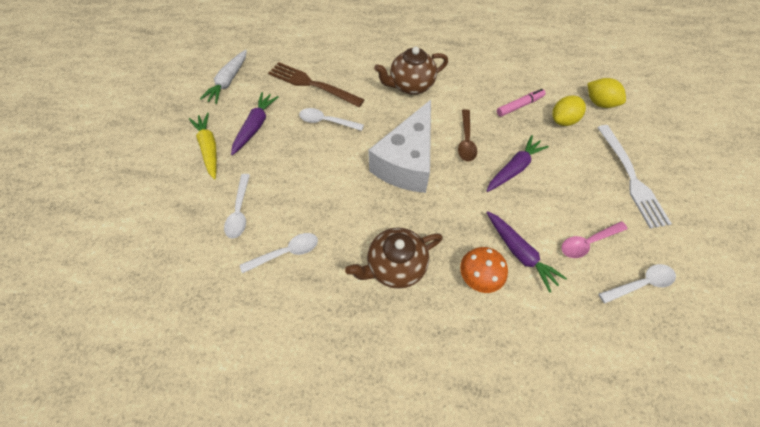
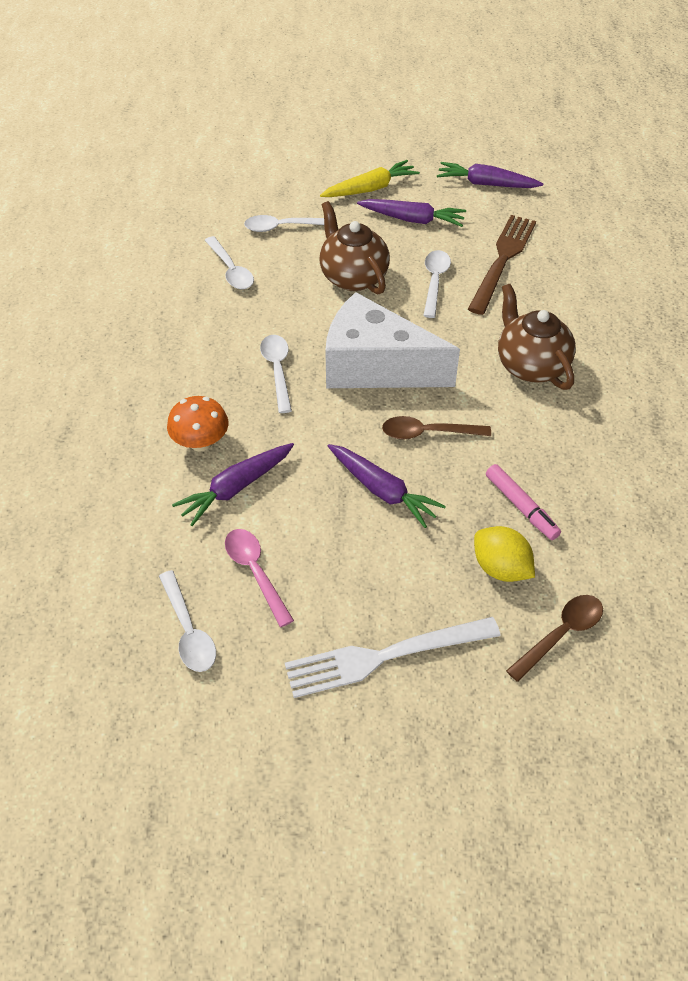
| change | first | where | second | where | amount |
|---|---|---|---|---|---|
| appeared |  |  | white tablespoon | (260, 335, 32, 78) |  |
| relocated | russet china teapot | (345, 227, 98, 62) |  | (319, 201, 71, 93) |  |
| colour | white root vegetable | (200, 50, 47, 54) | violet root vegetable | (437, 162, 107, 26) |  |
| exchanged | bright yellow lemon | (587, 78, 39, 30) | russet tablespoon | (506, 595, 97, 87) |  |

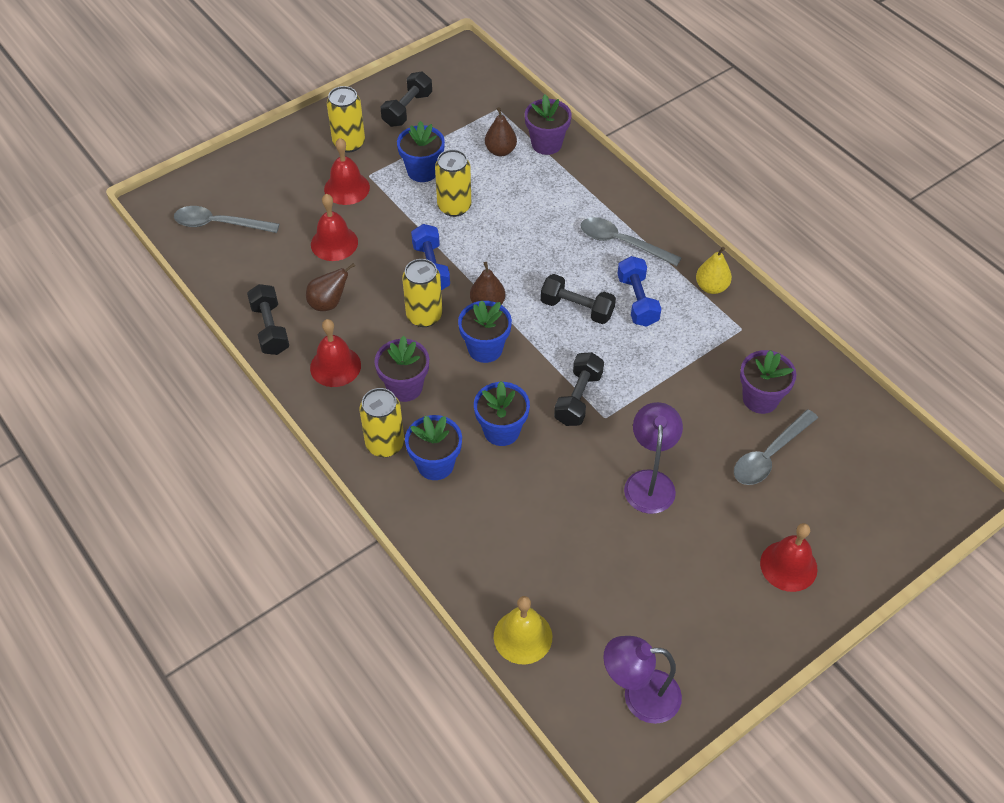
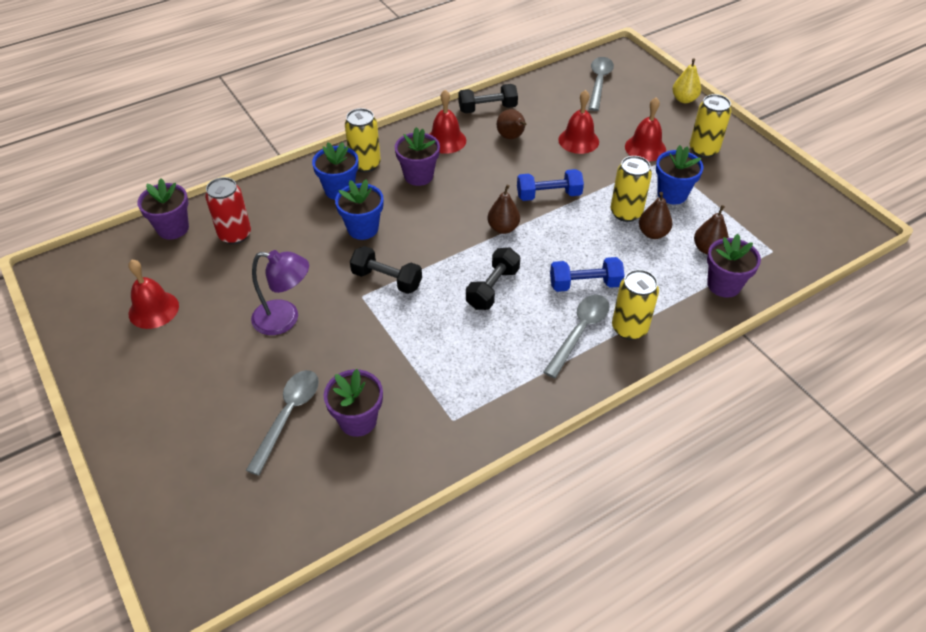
| change | first | where | second | where | amount |
|---|---|---|---|---|---|
| relocated | red school bell | (760, 523, 58, 69) |  | (128, 260, 51, 69) |  |
| exchanged | bright yellow school bell | (494, 596, 58, 68) | violet flower pot | (137, 178, 52, 61) |  |
| appeared |  |  | red can | (205, 177, 46, 67) |  |
| spun | ash-grey tablespoon | (734, 409, 84, 76) |  | (246, 370, 73, 106) | 60 degrees clockwise |
| relocated | royal blue free weight | (617, 256, 44, 71) |  | (550, 257, 75, 35) |  |
| relocated | bright yellow can | (402, 259, 40, 68) |  | (612, 269, 47, 71) |  |
| appeared |  |  | russet pear fruit | (639, 192, 33, 47) |  |
| relocated | bright yellow pear fruit | (696, 247, 36, 47) |  | (672, 58, 29, 45) |  |
| missing | ebony free weight | (381, 72, 51, 55) |  |  |  |
| missing | royal blue flower pot | (458, 300, 54, 63) |  |  |  |
| missing | violet desk lamp | (603, 636, 79, 88) |  |  |  |

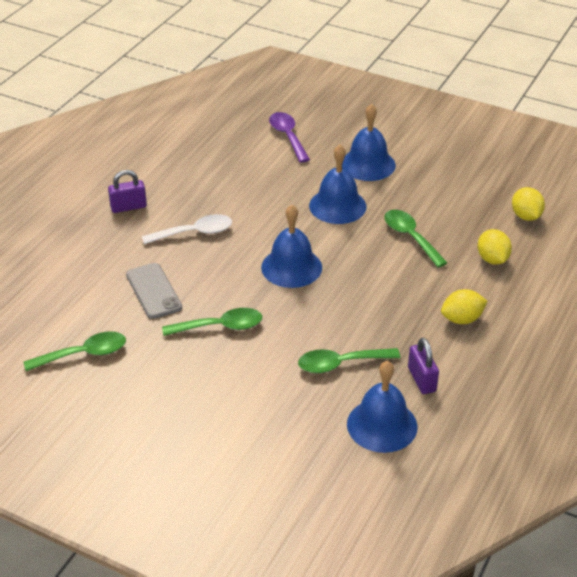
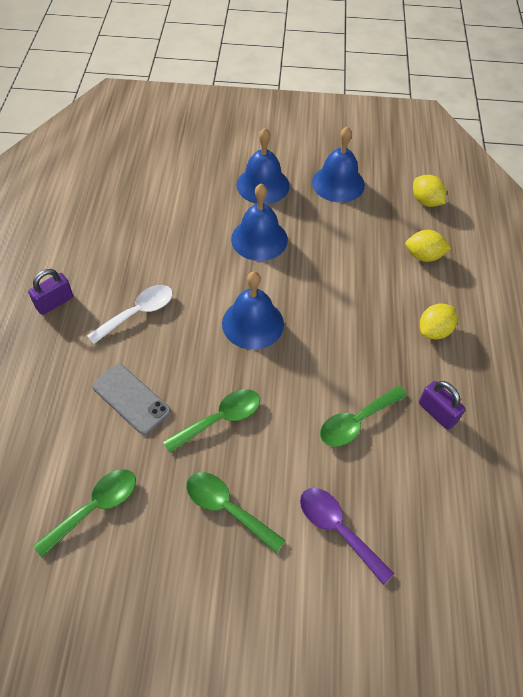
| change | first | where | second | where | amount |
|---|---|---|---|---|---|
| relocated | green tablespoon | (384, 210, 63, 57) |  | (186, 472, 100, 81) |  |
| relocated | violet tablespoon | (269, 112, 41, 51) |  | (300, 488, 94, 97) |  |
| relocated | royal blue school bell | (347, 361, 71, 92) |  | (312, 126, 53, 77) |  |
| spun | bright yellow lemon | (478, 229, 34, 36) |  | (405, 230, 46, 32) | 45 degrees counterclockwise |

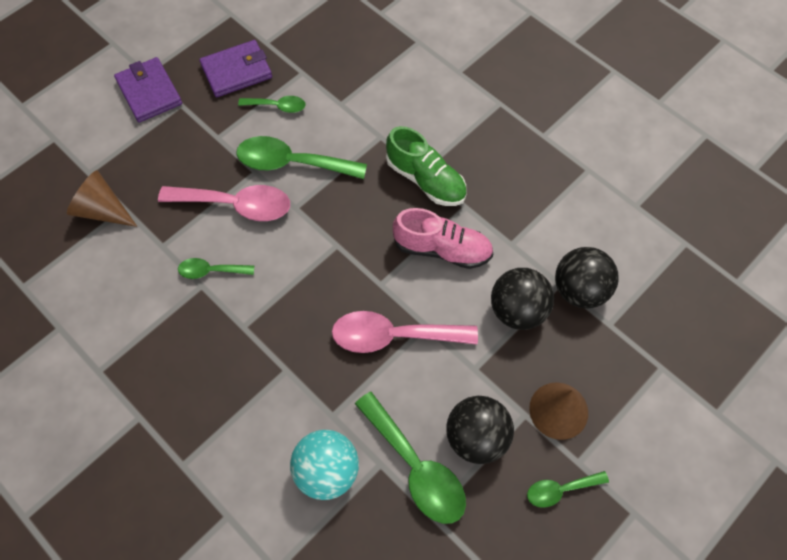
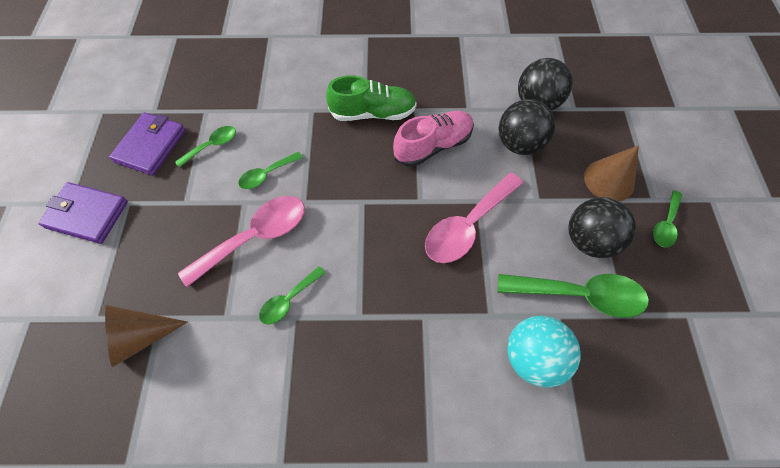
| change | first | where | second | where | amount |
|---|---|---|---|---|---|
| size | green tablespoon | (237, 136, 130, 43) |  | (238, 152, 65, 37) | x0.54 |

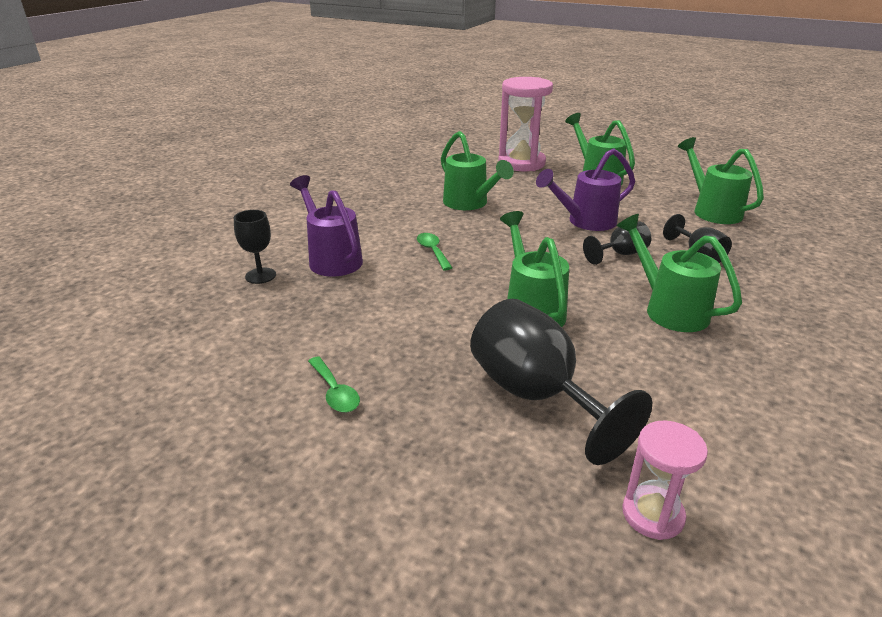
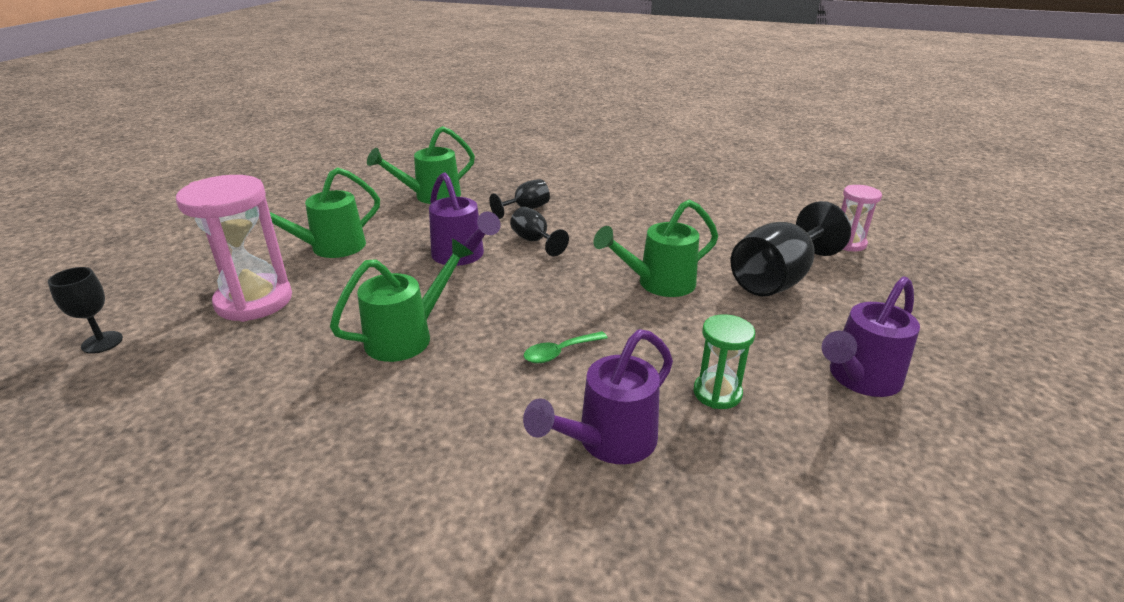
| change | first | where | second | where | amount |
|---|---|---|---|---|---|
| relocated | ebony goblet | (234, 210, 42, 74) |  | (48, 267, 75, 87) |  |
| appeared |  |  | green hourglass | (693, 314, 62, 95) |  |
| exchanged | green tablespoon | (308, 356, 52, 57) | violet watering can | (822, 276, 98, 121) |  |
| missing | green watering can | (617, 214, 125, 118) |  |  |  |

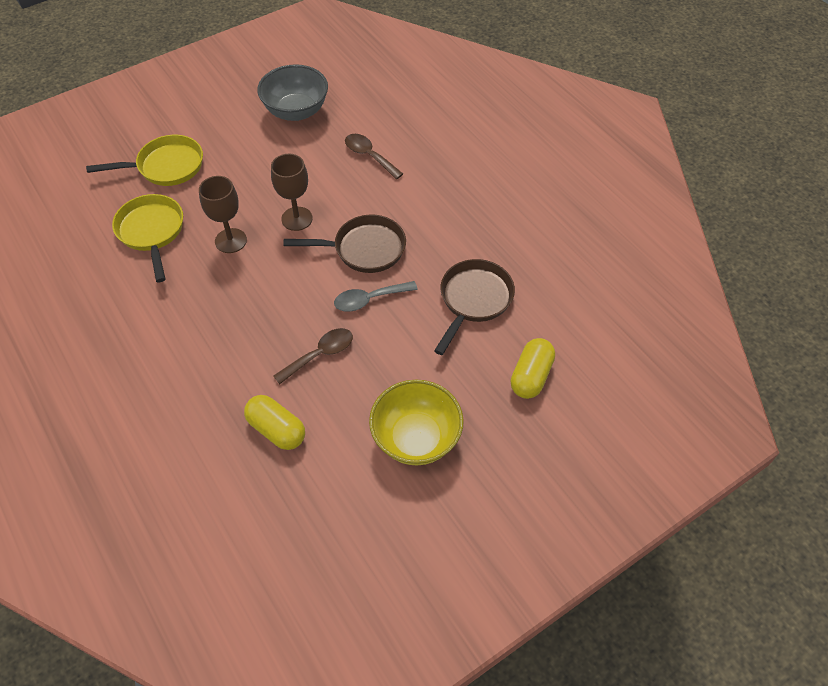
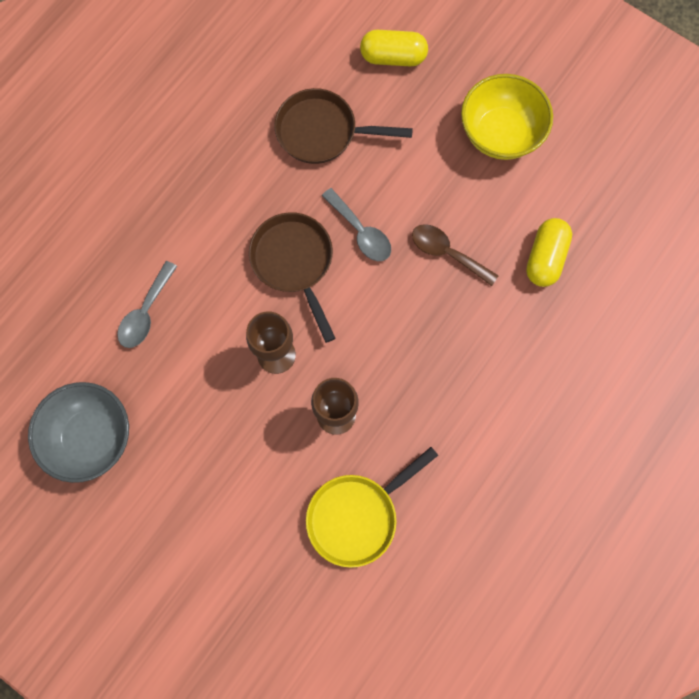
| change | first | where | second | where | amount |
|---|---|---|---|---|---|
| colour | russet tablespoon | (345, 134, 58, 45) | ash-grey tablespoon | (117, 261, 60, 87) |  |
| missing | bright yellow frying pan | (86, 135, 117, 51) |  |  |  |

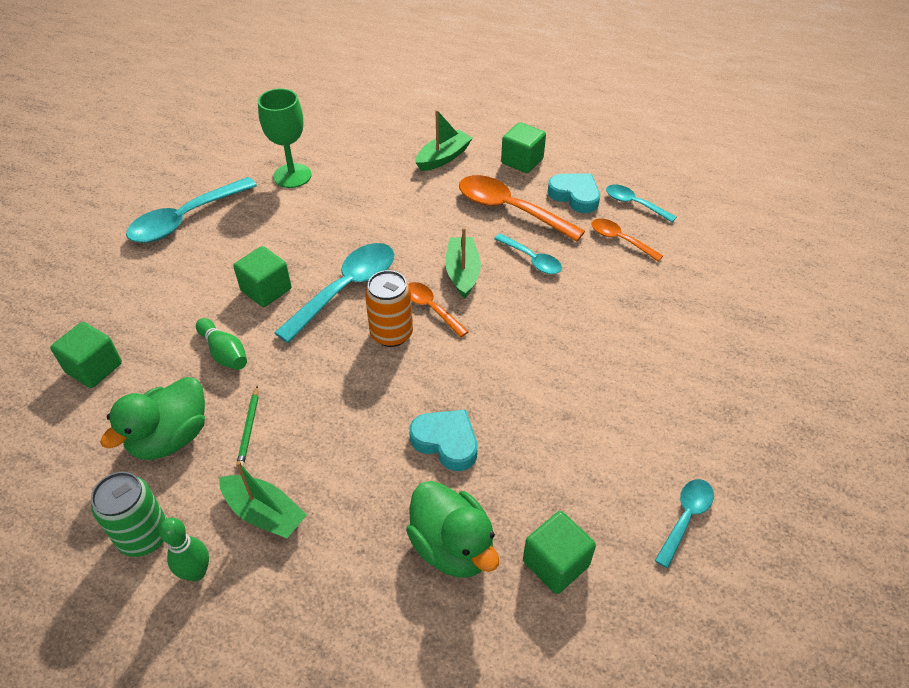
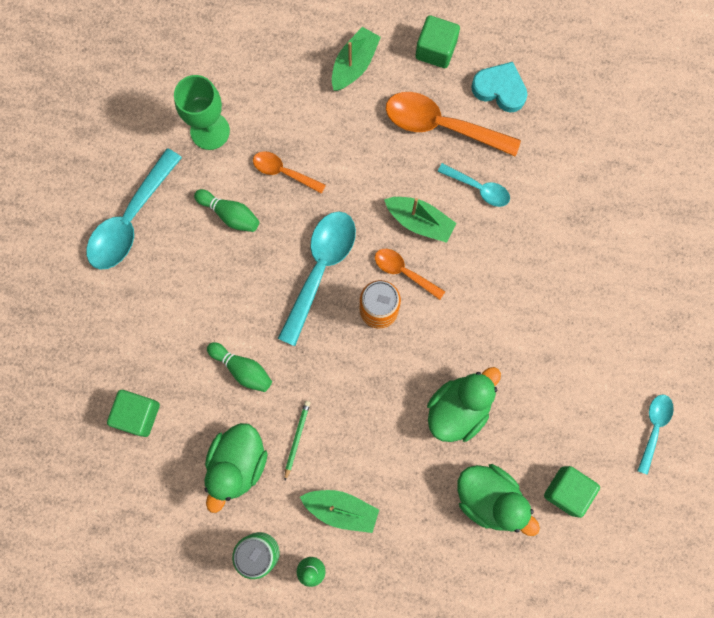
| change | first | where | second | where | amount |
|---|---|---|---|---|---|
| appeared |  |  | green skittle | (194, 189, 65, 43) |  |
| relocated | orange tablespoon | (591, 218, 72, 43) |  | (253, 151, 73, 43) |  |
| spun | green pencil | (236, 385, 23, 83) |  | (285, 401, 25, 79) | 150 degrees counterclockwise |
| spun | green toy boat | (445, 227, 36, 72) |  | (384, 197, 73, 46) | 135 degrees clockwise |
| exchanged | turquoise heart shape | (409, 410, 68, 61) | green rubber duck | (427, 367, 74, 75) |  |
| missing | green solid cube | (233, 246, 58, 61) |  |  |  |
| missing | turquoise tablespoon | (606, 185, 70, 37) |  |  |  |

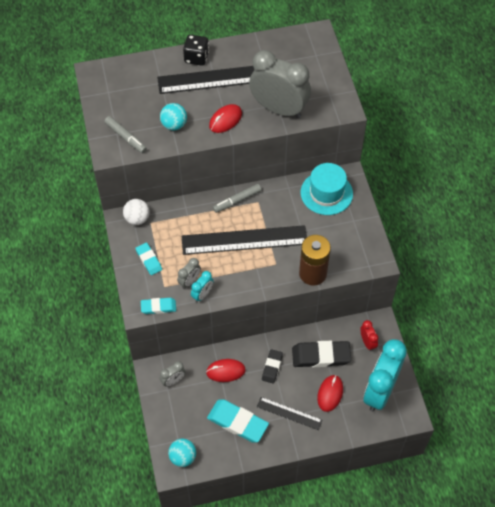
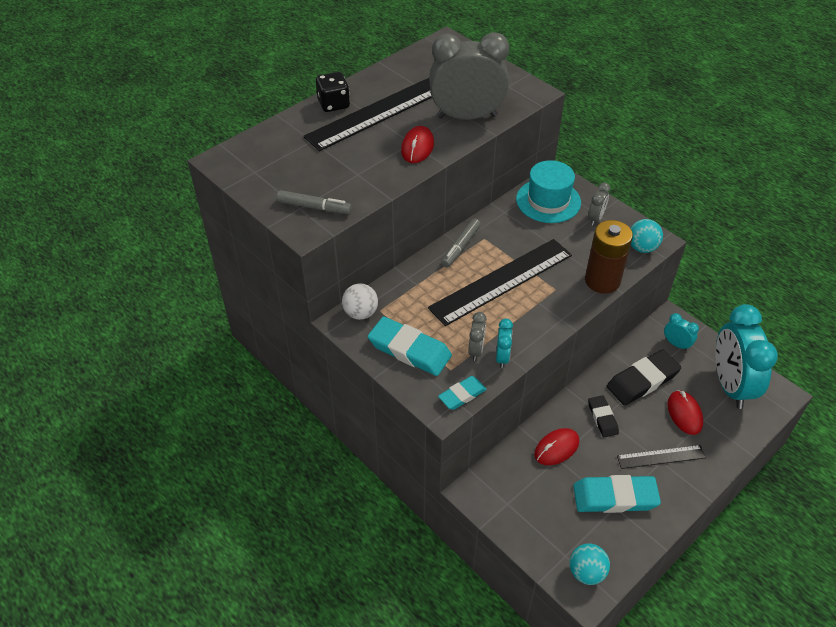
| change | first | where | second | where | amount |
|---|---|---|---|---|---|
| size | turquoise pencil eraser | (135, 242, 27, 33) |  | (368, 316, 84, 60) | x1.74 |
| relocated | ash-grey clock | (160, 361, 26, 26) |  | (588, 183, 22, 43) |  |
| relocated | turquoise play ball | (160, 103, 27, 27) |  | (630, 219, 33, 34) |  |
| colour | red clock | (360, 320, 19, 31) | turquoise clock | (664, 313, 35, 38) |  |

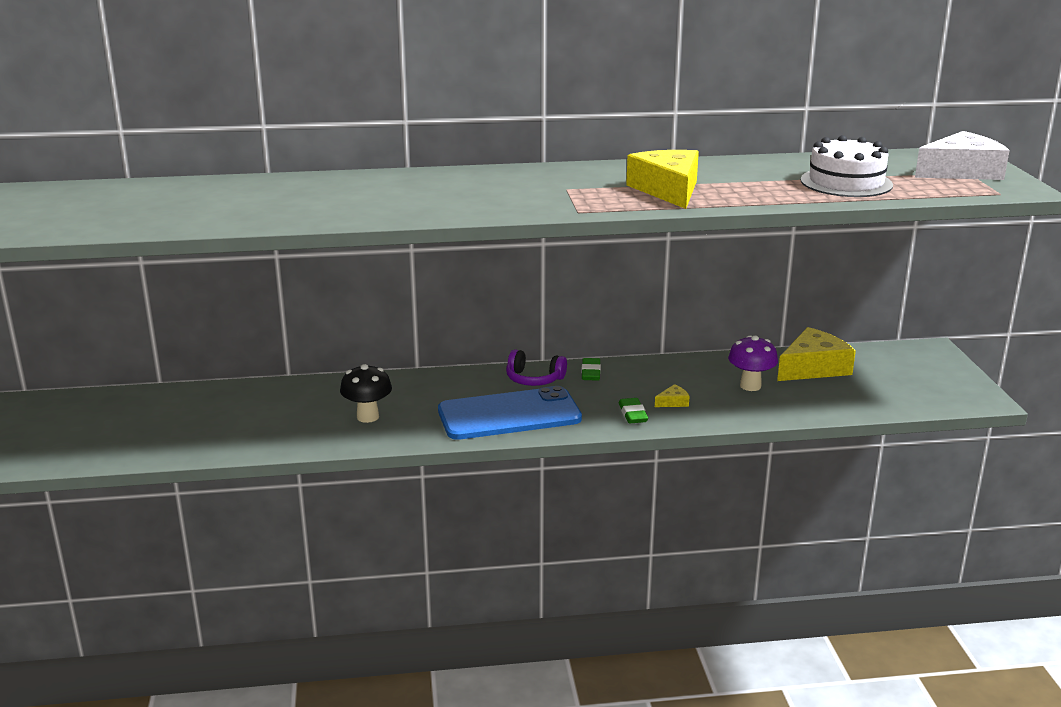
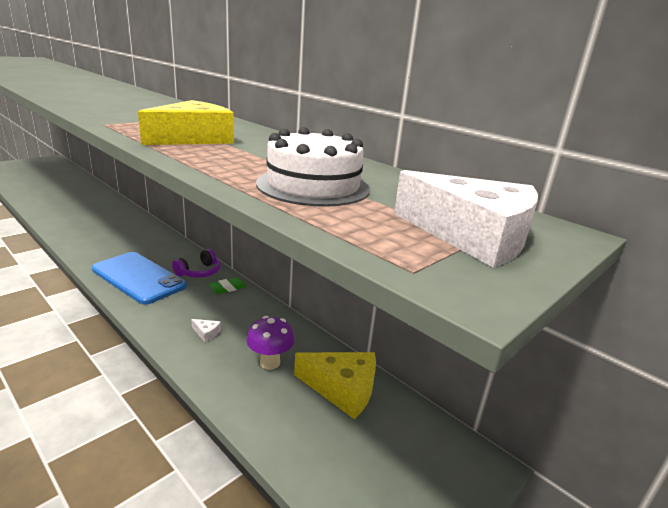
| change | first | where | second | where | amount |
|---|---|---|---|---|---|
| spun | violet headset | (506, 349, 61, 37) |  | (172, 249, 48, 29) | 120 degrees counterclockwise |
| colour | bright yellow piece of cheese | (655, 384, 34, 23) | white piece of cheese | (191, 319, 30, 23) |  |
| missing | ebony toadstool | (340, 364, 52, 59) |  |  |  |
| missing | green pencil eraser | (619, 398, 29, 25) |  |  |  |

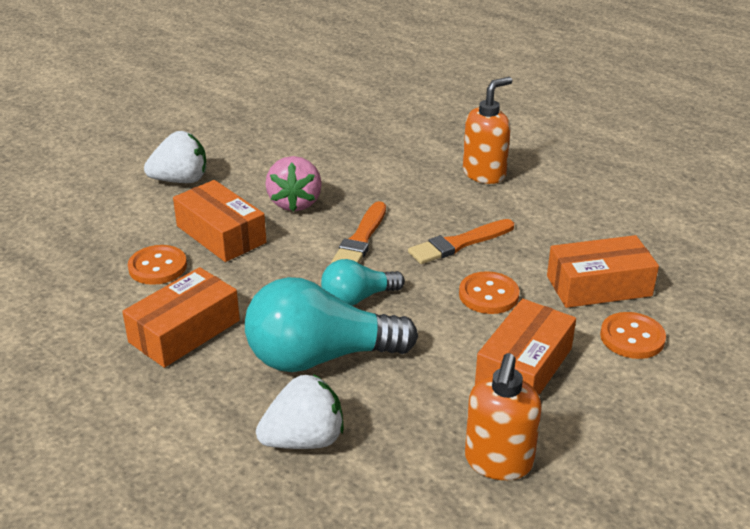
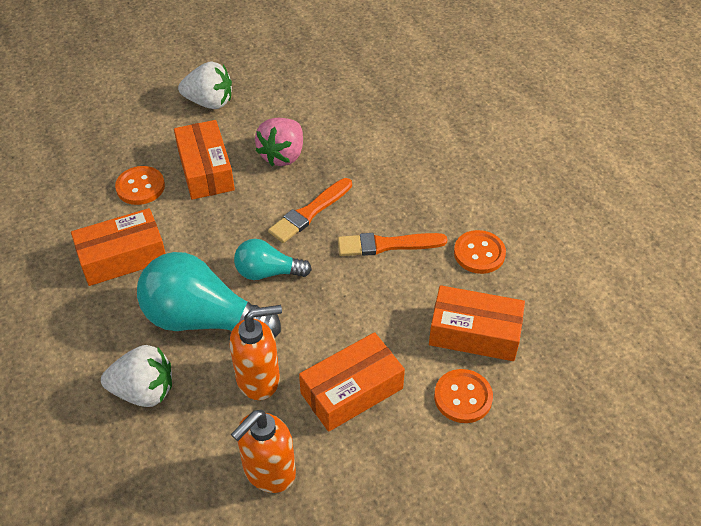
| change | first | where | second | where | amount |
|---|---|---|---|---|---|
| relocated | orange soap pump | (463, 77, 49, 107) |  | (230, 305, 52, 95) |  |
| relocated | orange sewing button | (459, 271, 60, 43) |  | (454, 230, 52, 44) |  |

